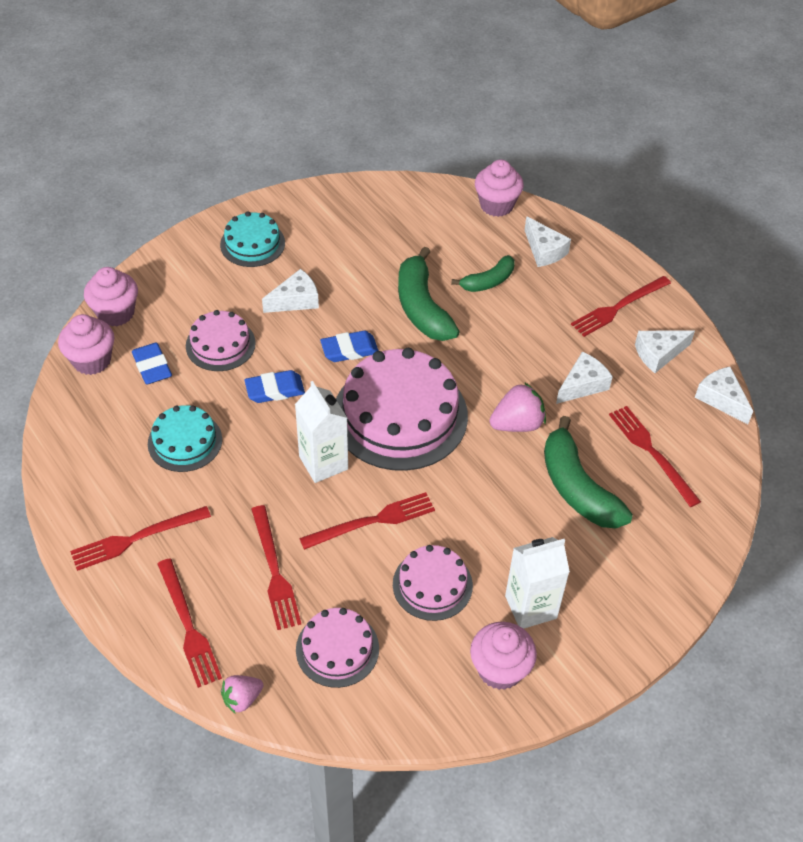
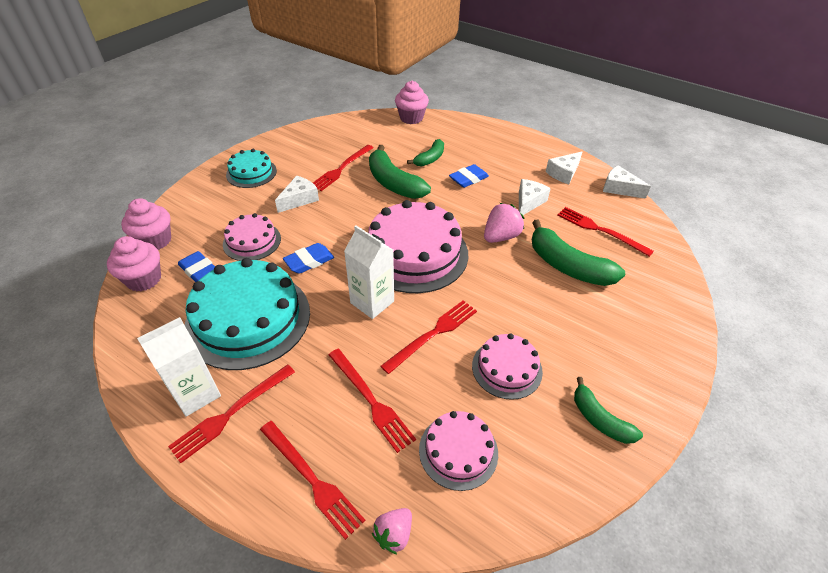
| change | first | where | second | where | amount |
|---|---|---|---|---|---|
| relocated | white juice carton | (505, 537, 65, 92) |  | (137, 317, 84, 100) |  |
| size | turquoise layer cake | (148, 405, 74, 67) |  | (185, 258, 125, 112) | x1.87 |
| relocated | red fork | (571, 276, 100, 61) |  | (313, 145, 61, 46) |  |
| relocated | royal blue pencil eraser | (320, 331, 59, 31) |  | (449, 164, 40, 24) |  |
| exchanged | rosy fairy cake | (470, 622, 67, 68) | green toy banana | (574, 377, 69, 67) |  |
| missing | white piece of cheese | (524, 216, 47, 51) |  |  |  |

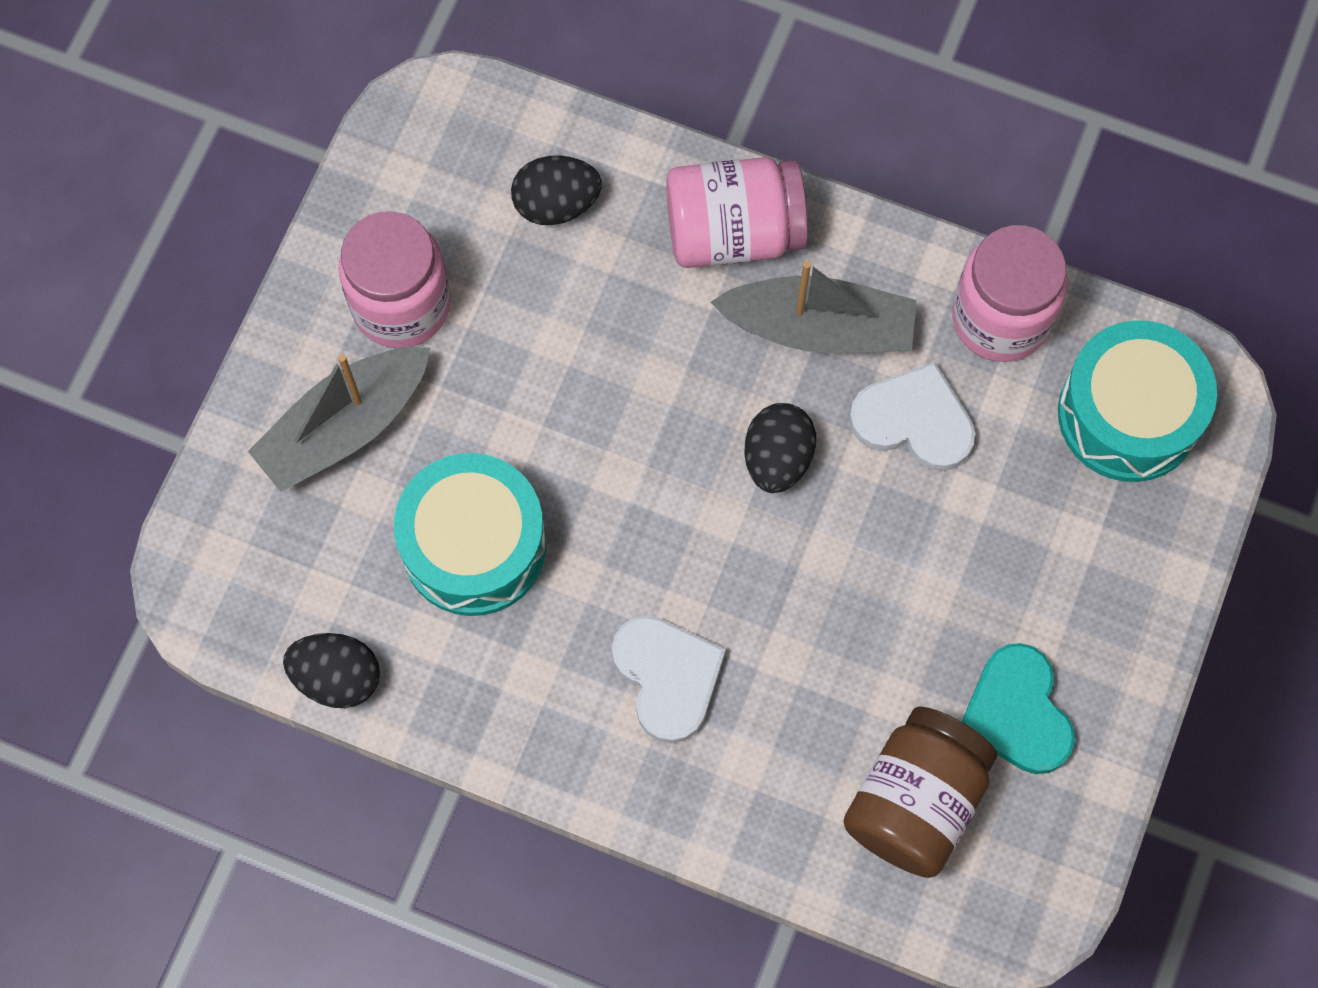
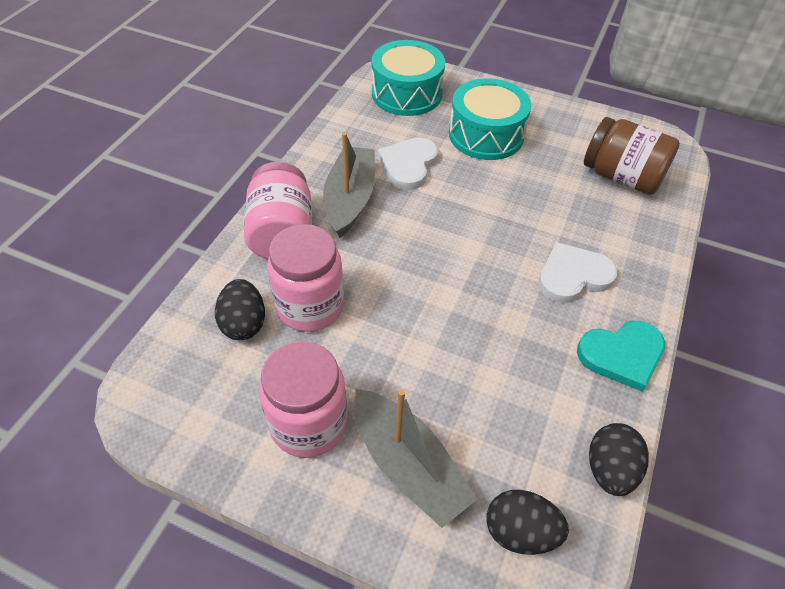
| change | first | where | second | where | amount |
|---|---|---|---|---|---|
| relocated | rosy jar | (952, 225, 115, 137) |  | (267, 224, 77, 108) |  |
| relocated | turquoise drum | (394, 453, 152, 163) |  | (449, 78, 82, 82) |  |
| relocated | ebony toy egg | (744, 403, 72, 90) |  | (486, 490, 83, 65) |  |
| relocated | turquoise heart shape | (962, 643, 113, 131) |  | (577, 321, 89, 71) |  |

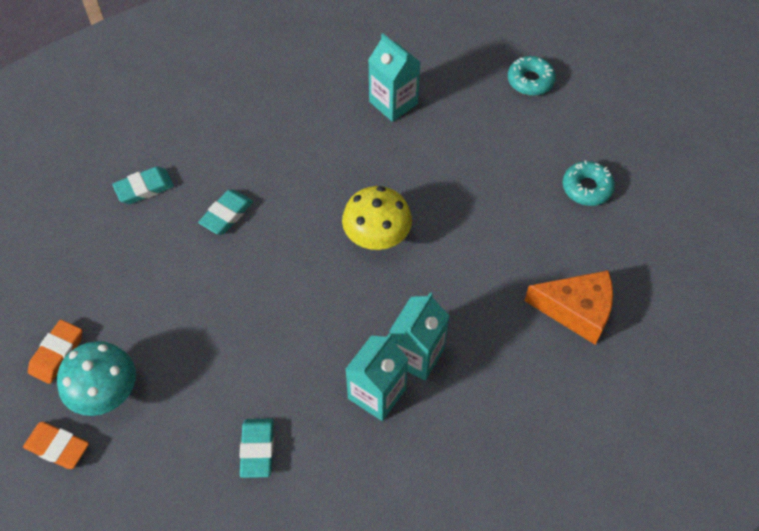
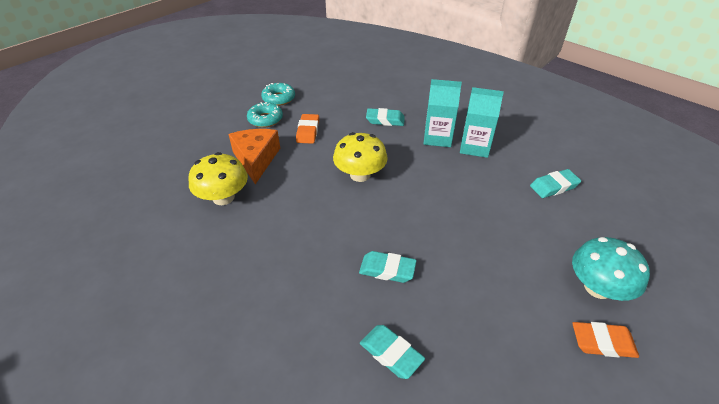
| change | first | where | second | where | amount |
|---|---|---|---|---|---|
| exchanged | turquoise juice carton | (368, 33, 53, 89) | bright yellow toadstool | (189, 152, 59, 53) |  |
| relocated | orange piece of cheese | (525, 270, 88, 75) |  | (229, 129, 51, 55) |  |
| relocated | turquoise doughnut | (508, 56, 48, 40) |  | (247, 102, 36, 26) |  |
| relocated | orange pencil eraser | (23, 422, 66, 47) |  | (296, 114, 23, 30) |  |
| appeared |  |  | turquoise pencil eraser | (366, 108, 39, 18) |  |

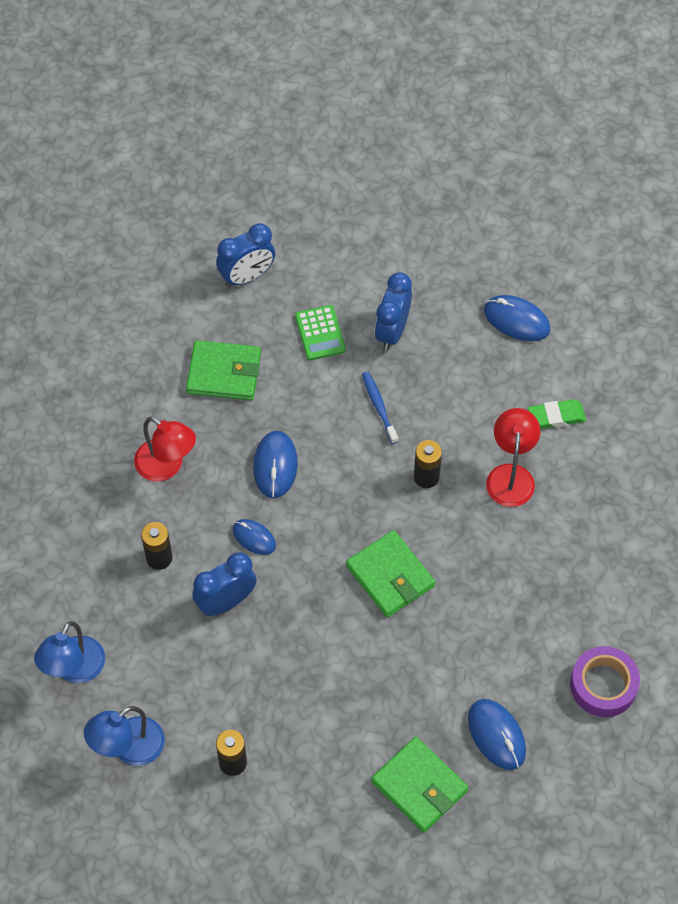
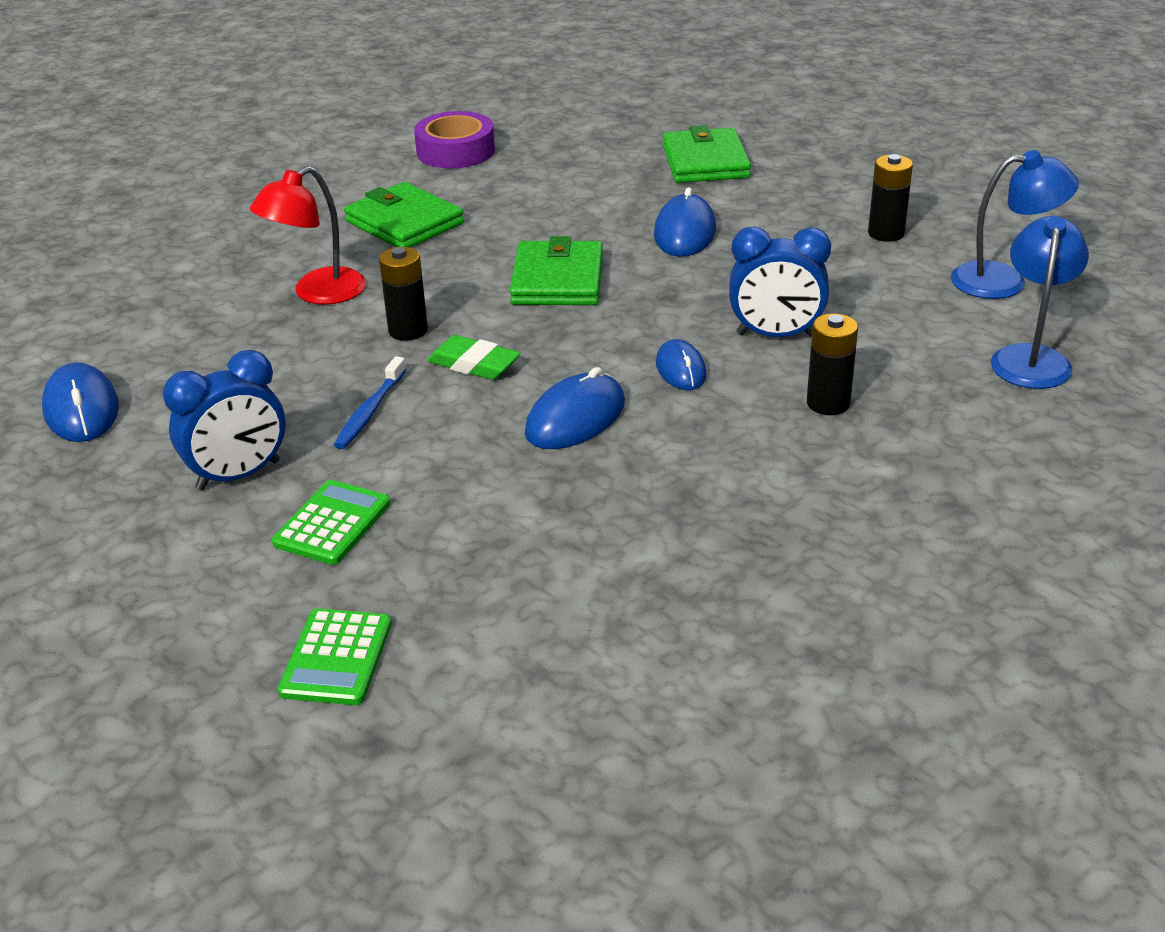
| change | first | where | second | where | amount |
|---|---|---|---|---|---|
| exchanged | royal blue clock | (216, 223, 59, 64) | green calculator | (278, 608, 114, 97) |  |
| relocated | green wallet | (186, 340, 75, 60) |  | (344, 182, 120, 66) |  |
| relocated | green pencil eraser | (528, 399, 58, 30) |  | (427, 335, 94, 45) |  |
| relocated | royal blue PC mouse | (468, 699, 58, 71) |  | (654, 187, 62, 70) |  |
| spun | royal blue desk lamp | (34, 621, 71, 62) |  | (991, 216, 98, 173) | 45 degrees counterclockwise |
| missing | red desk lamp | (134, 417, 62, 64) |  |  |  |

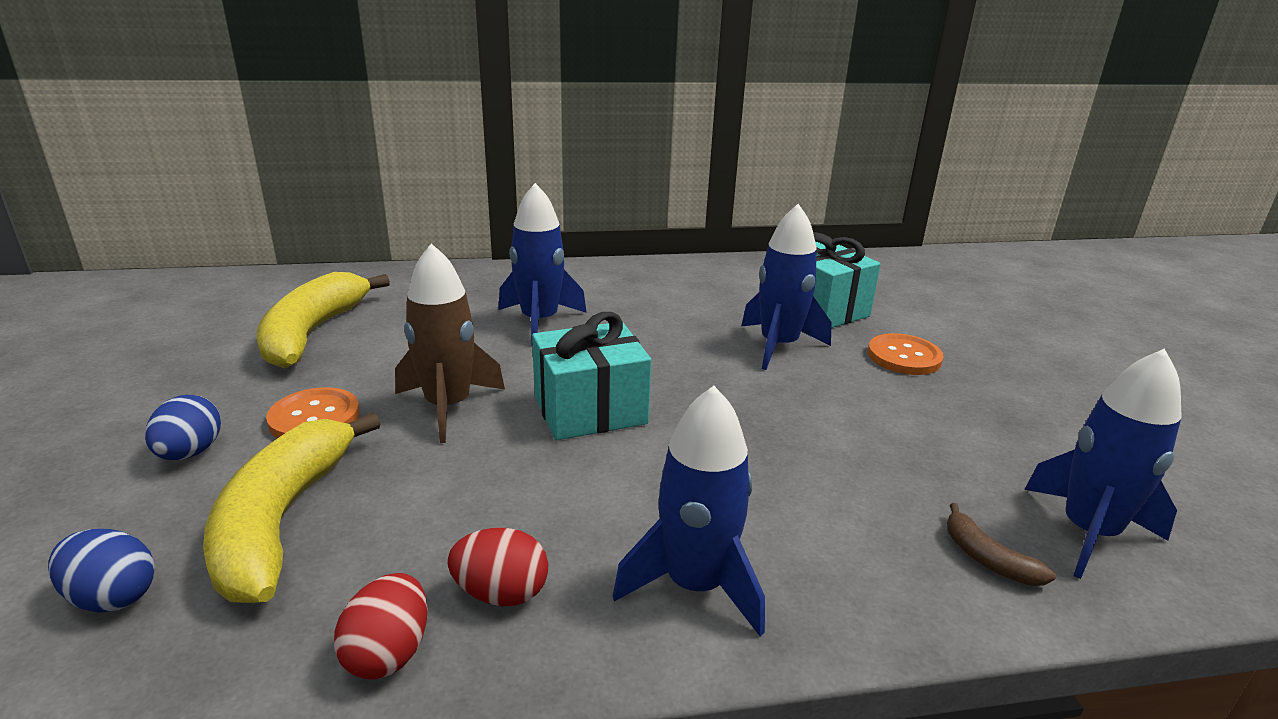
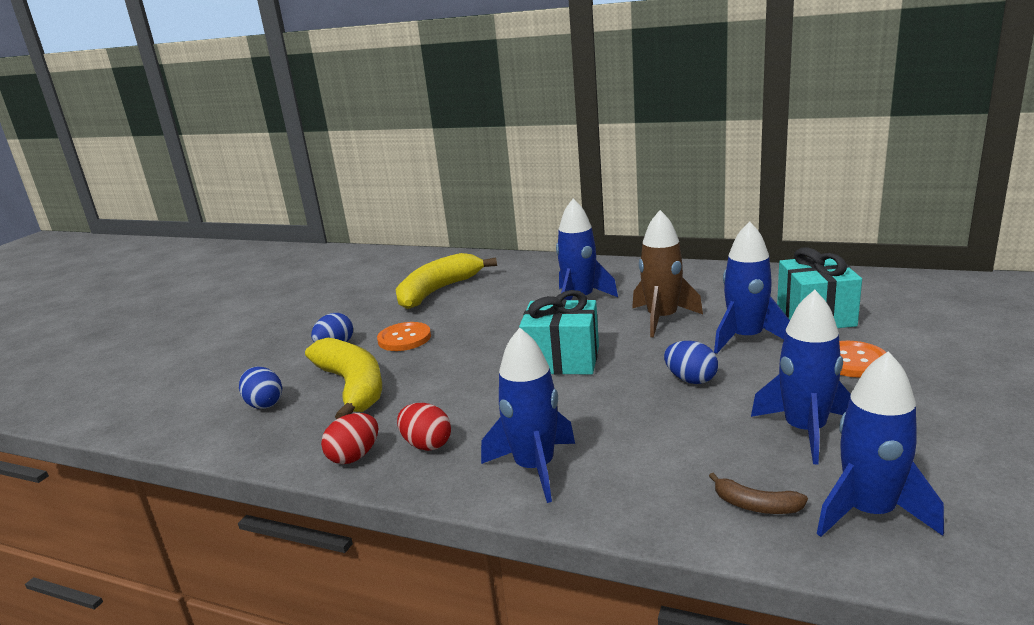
| change | first | where | second | where | amount |
|---|---|---|---|---|---|
| spun | bright yellow toy banana | (203, 412, 177, 191) |  | (305, 338, 77, 81) | 120 degrees clockwise |
| relocated | russet rocket | (395, 243, 110, 200) |  | (632, 210, 71, 127) |  |
| appeared |  |  | royal blue toy egg | (664, 341, 54, 43) |  |
| spun | russet toy banana | (947, 503, 109, 83) |  | (709, 473, 99, 41) | 60 degrees counterclockwise |
| appeared |  |  | royal blue rocket | (751, 290, 100, 174) |  |

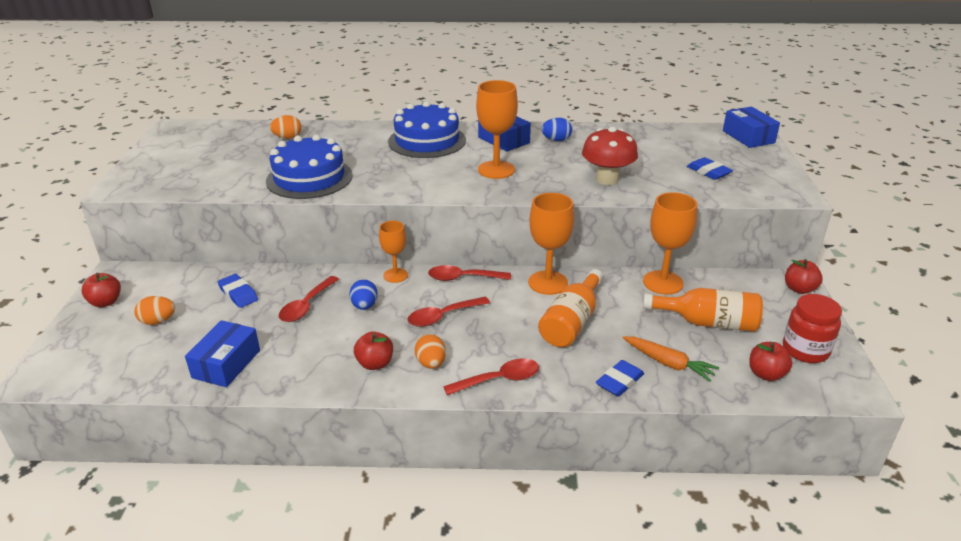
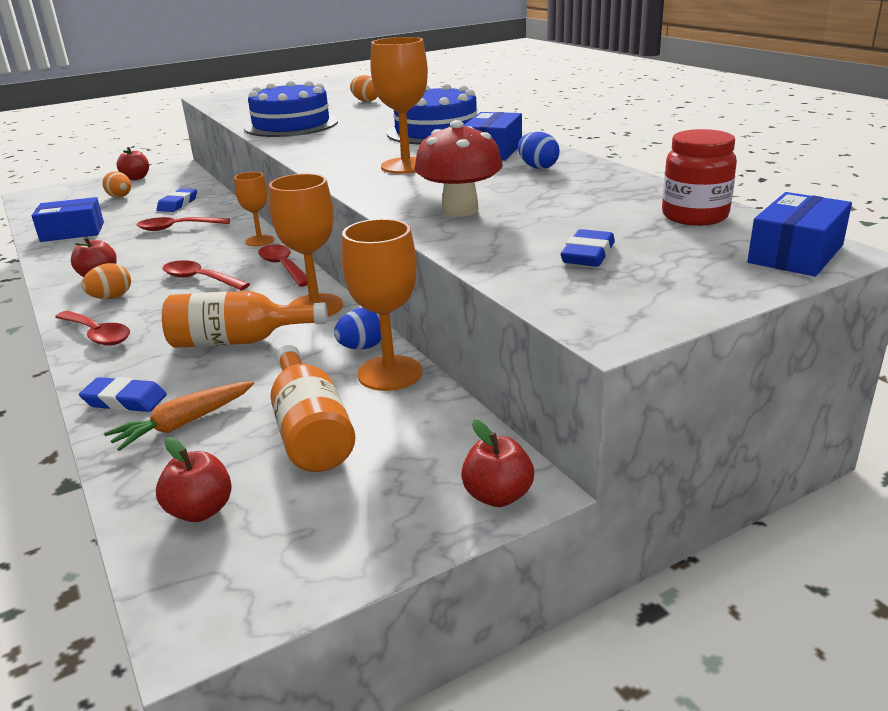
| change | first | where | second | where | amount |
|---|---|---|---|---|---|
| spun | orange root vegetable | (622, 336, 97, 46) |  | (104, 381, 150, 70) | 45 degrees clockwise |
| relocated | royal blue toy egg | (349, 279, 29, 31) |  | (334, 308, 47, 42) |  |
| relocated | red jar | (783, 294, 59, 69) |  | (662, 129, 75, 97) |  |

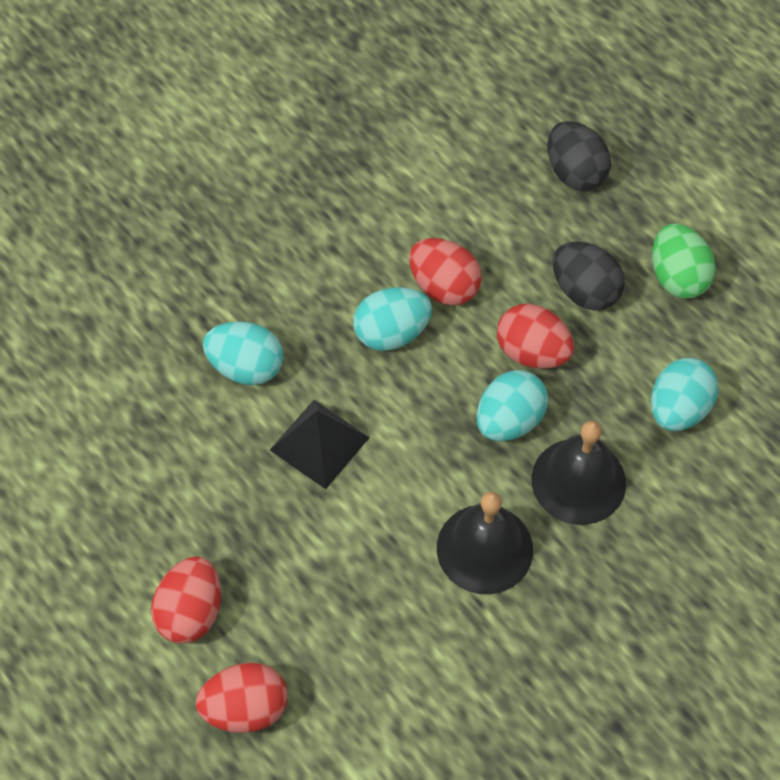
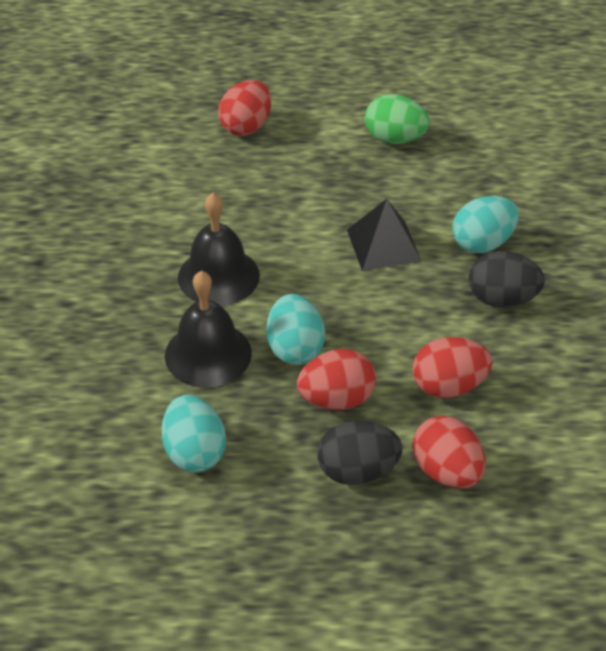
| change | first | where | second | where | amount |
|---|---|---|---|---|---|
| relocated | green toy egg | (652, 224, 64, 75) |  | (365, 94, 65, 50) |  |
| relocated | red toy egg | (151, 556, 70, 88) |  | (413, 416, 72, 72) |  |
| relocated | ebony toy egg | (548, 121, 63, 70) |  | (469, 251, 76, 56) |  |
| missing | turquoise toy egg | (353, 287, 79, 64) |  |  |  |

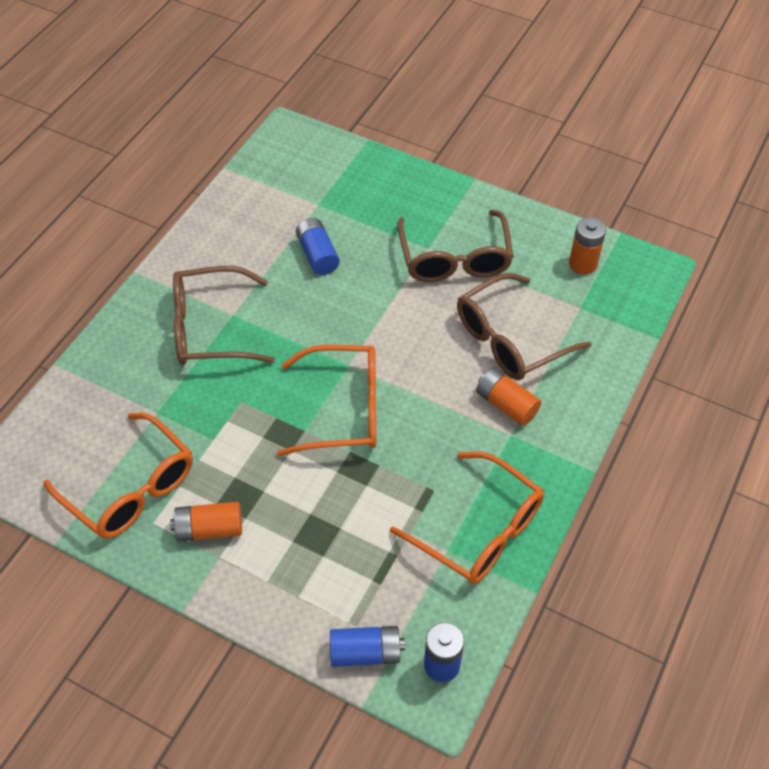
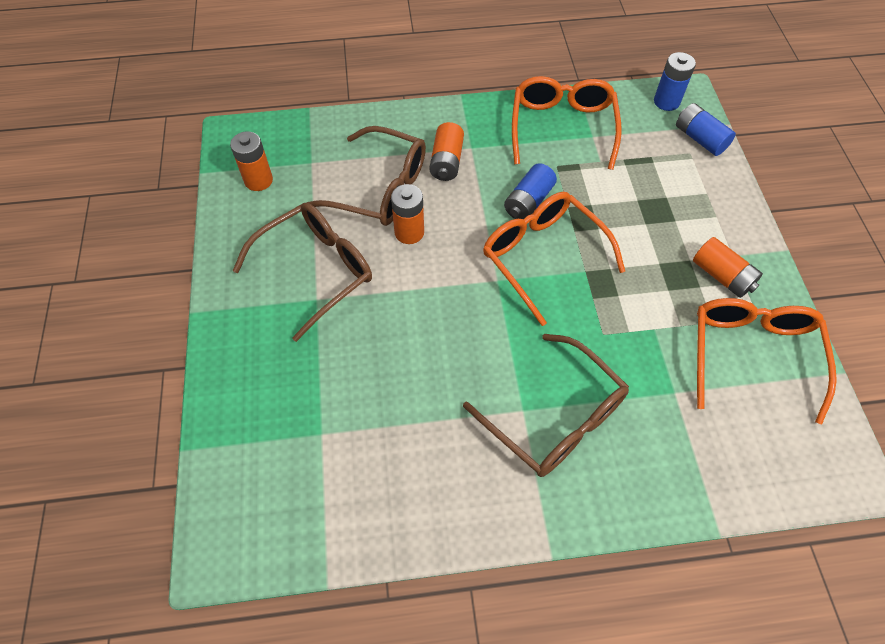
| change | first | where | second | where | amount |
|---|---|---|---|---|---|
| appeared |  |  | orange power cell | (391, 184, 33, 60) |  |
| relocated | royal blue power cell | (296, 218, 44, 57) |  | (504, 163, 53, 56) |  |

